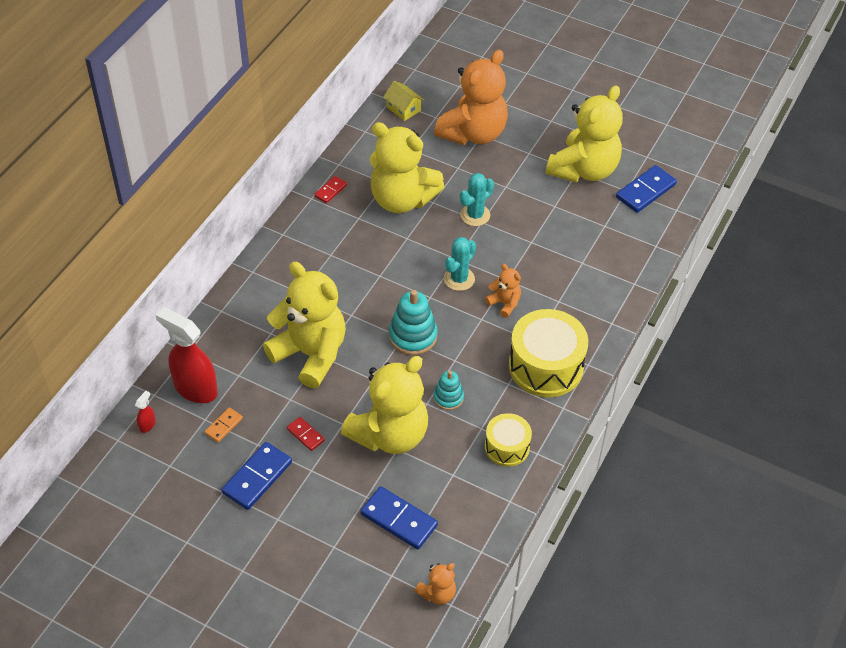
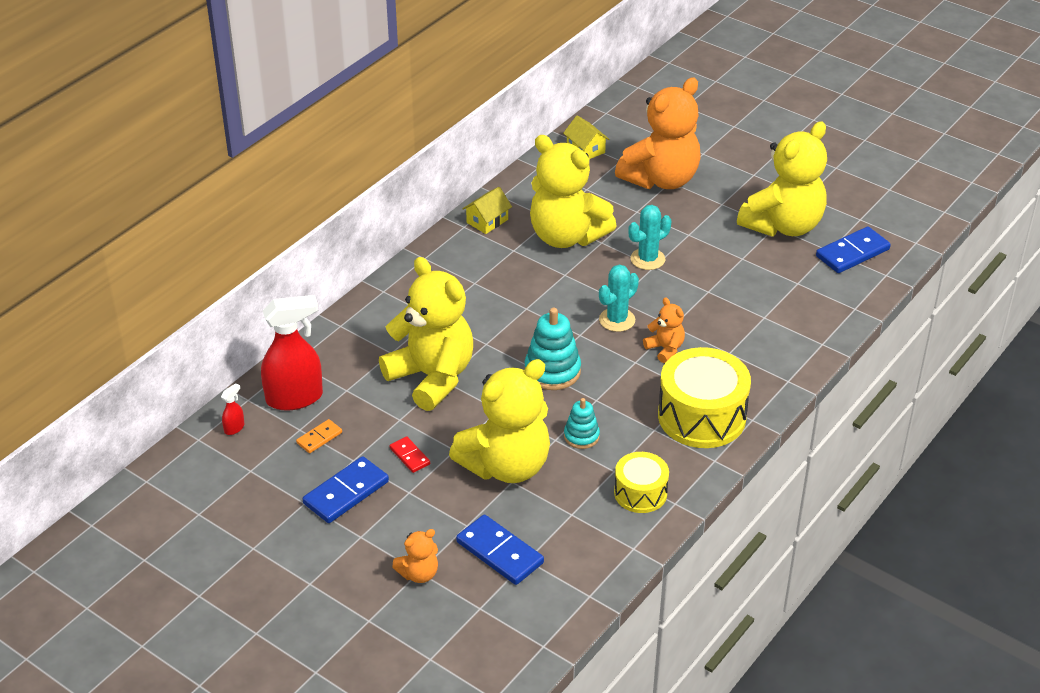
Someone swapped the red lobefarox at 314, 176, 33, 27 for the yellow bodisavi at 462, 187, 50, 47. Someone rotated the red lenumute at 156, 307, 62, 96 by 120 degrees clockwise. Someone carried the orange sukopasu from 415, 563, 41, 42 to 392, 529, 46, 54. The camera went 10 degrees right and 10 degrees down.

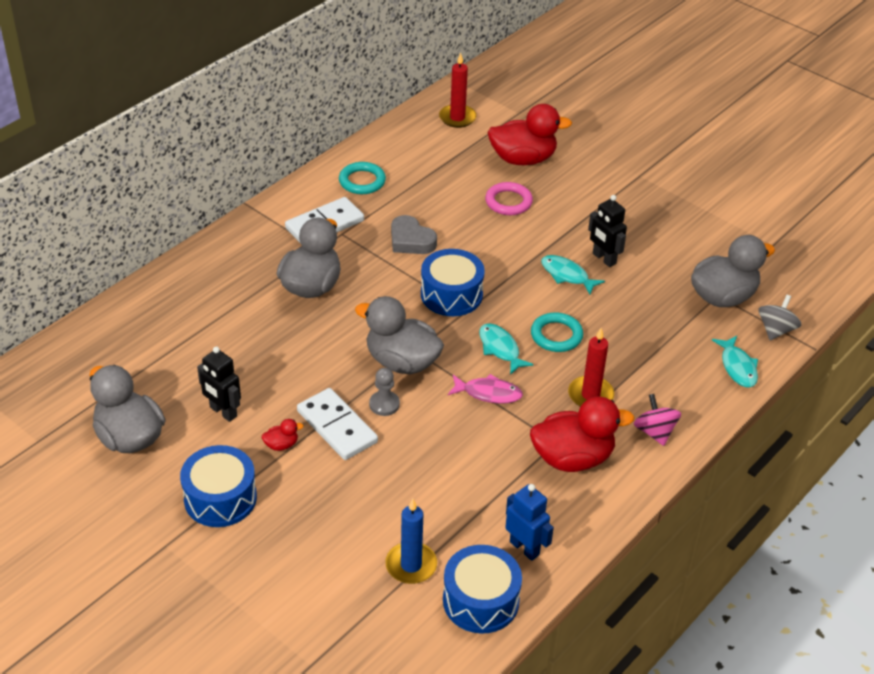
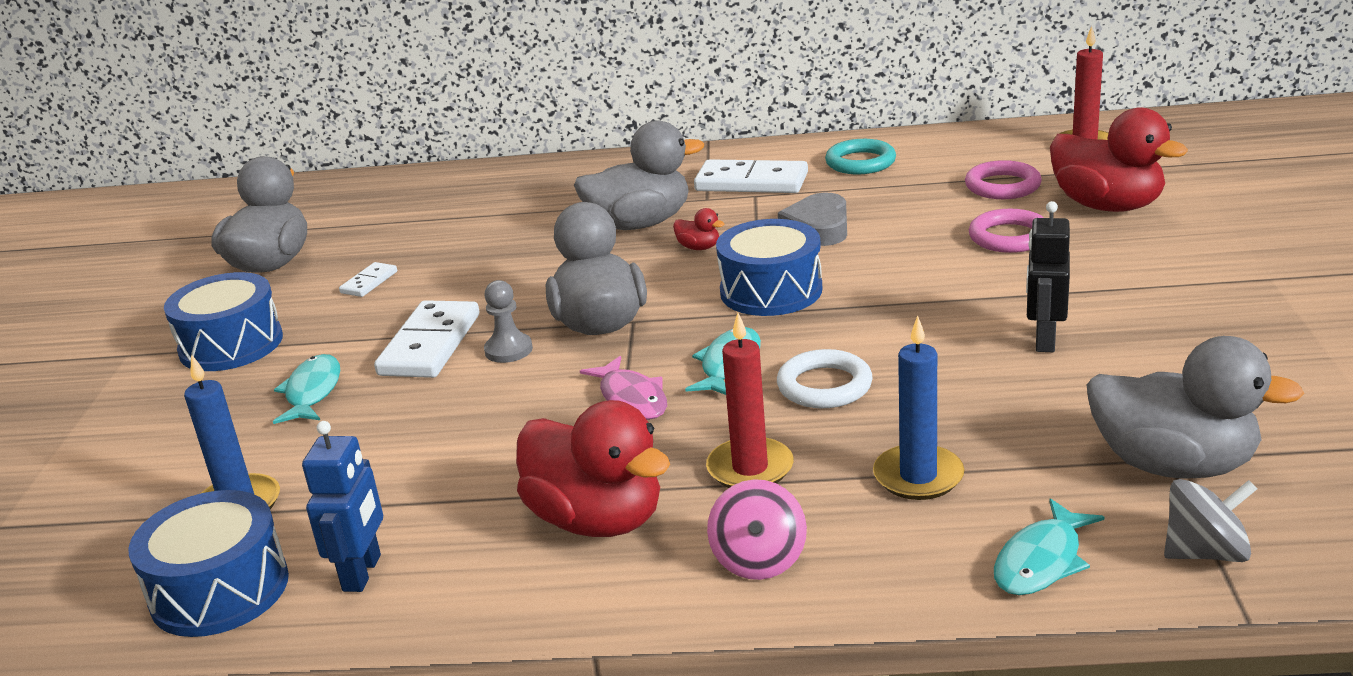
Someone carried the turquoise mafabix from 541, 255, 64, 39 to 273, 354, 67, 70. Someone repainted the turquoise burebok at 531, 312, 52, 40, which became the white burebok at 777, 349, 96, 59. Someone swapped the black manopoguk at 197, 346, 44, 76 for the white lobefarox at 339, 262, 58, 35. Someone rotated the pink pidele at 634, 394, 47, 52 by 150 degrees clockwise. Someone carried the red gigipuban from 262, 419, 42, 32 to 673, 208, 52, 42. Someone put down the pink burebok at 965, 160, 77, 39. Someone put down the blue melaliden at 873, 316, 91, 184. The camera went 55 degrees right and 15 degrees down.

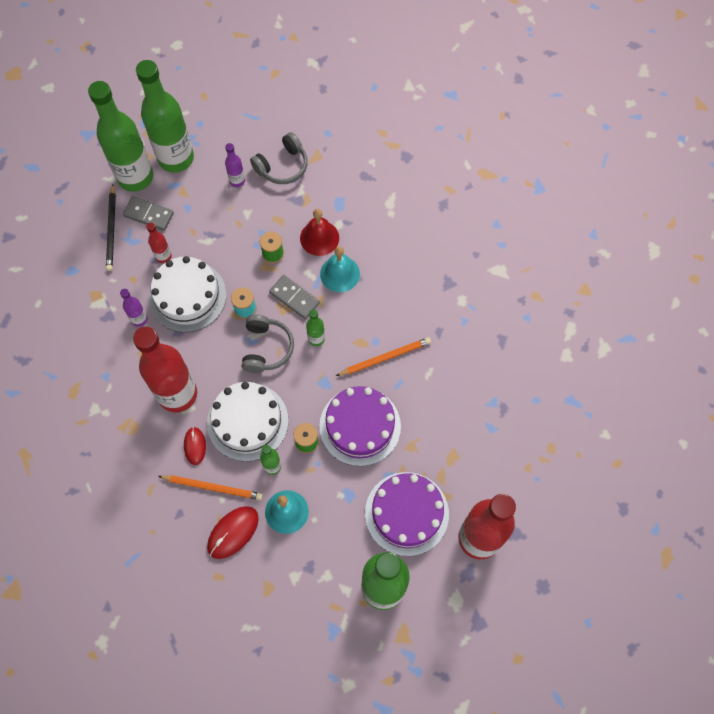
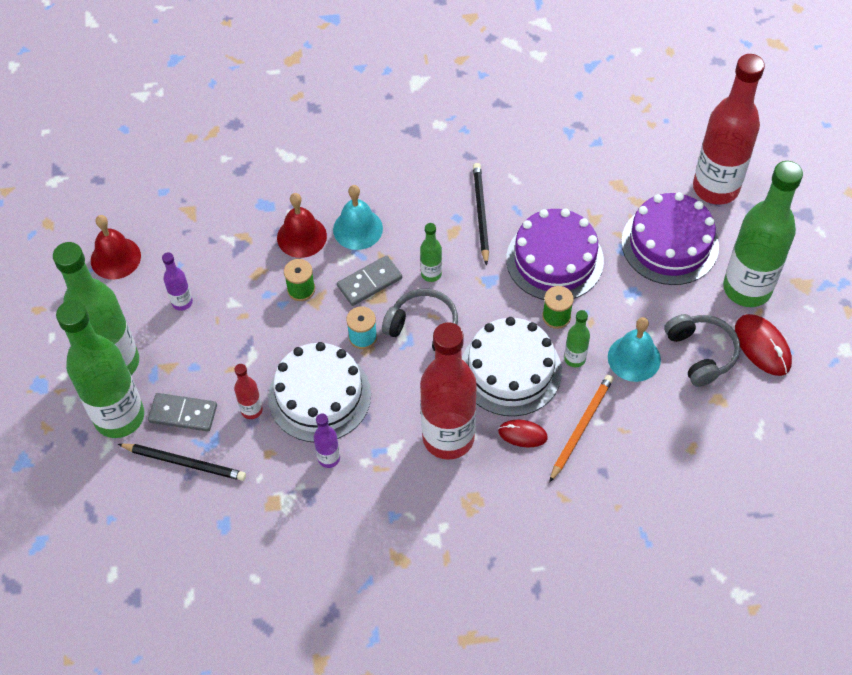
Someone carried the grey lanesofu from 250, 132, 58, 52 to 664, 314, 76, 73. Someone rotated the grey lobefarox at 123, 196, 51, 35 by 60 degrees clockwise. Someone repainted the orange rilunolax at 336, 337, 95, 39, which became the black rilunolax at 473, 163, 16, 103. Someone carried the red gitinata from 207, 506, 52, 53 to 735, 314, 57, 62. Someone put down the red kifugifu at 91, 215, 50, 65. The camera went 70 degrees left and 10 degrees down.

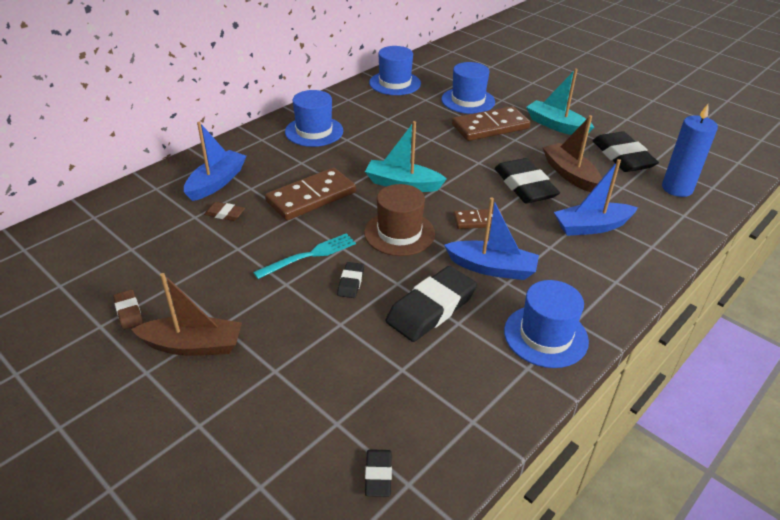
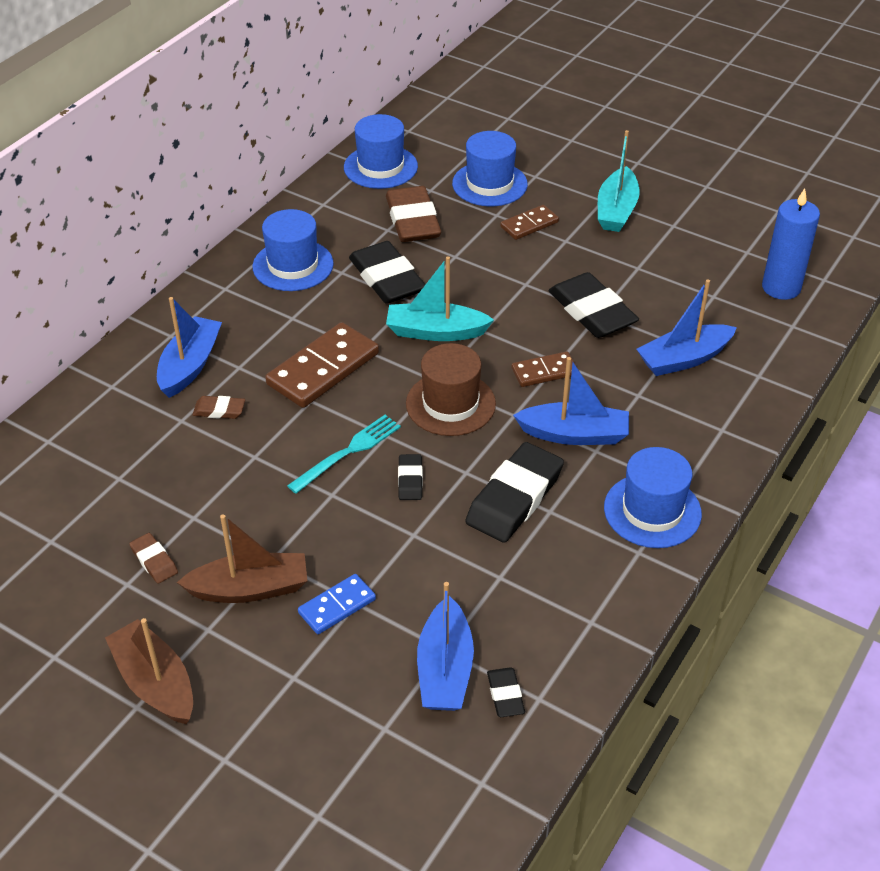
Someone rotated the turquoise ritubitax at 526, 68, 68, 67 by 105 degrees counterclockwise. Someone scaled the brown lobefarox at 452, 106, 78, 35 by 0.56. Someone carried the brown ritubitax from 542, 115, 60, 77 to 105, 618, 88, 106. Someone carried the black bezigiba from 592, 131, 67, 41 to 349, 241, 77, 63. Someone put down the brown bezigiba at 386, 186, 55, 56. Someone put down the blue lobefarox at 298, 574, 78, 60. Someone put down the blue ritubitax at 417, 582, 57, 129. The camera went 10 degrees left and 5 degrees up.

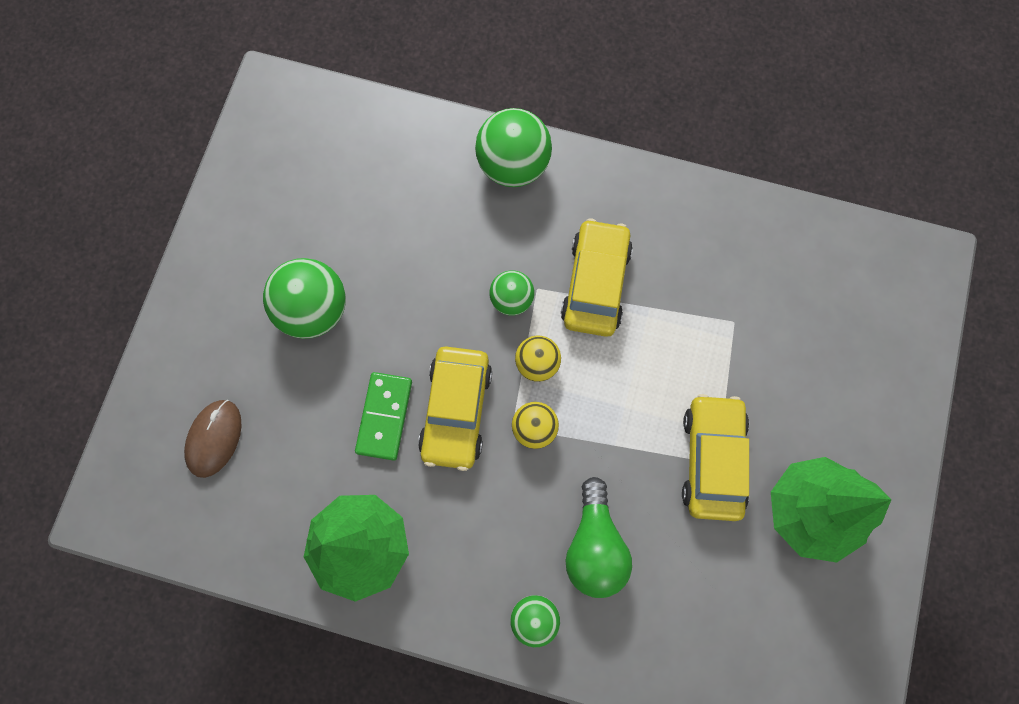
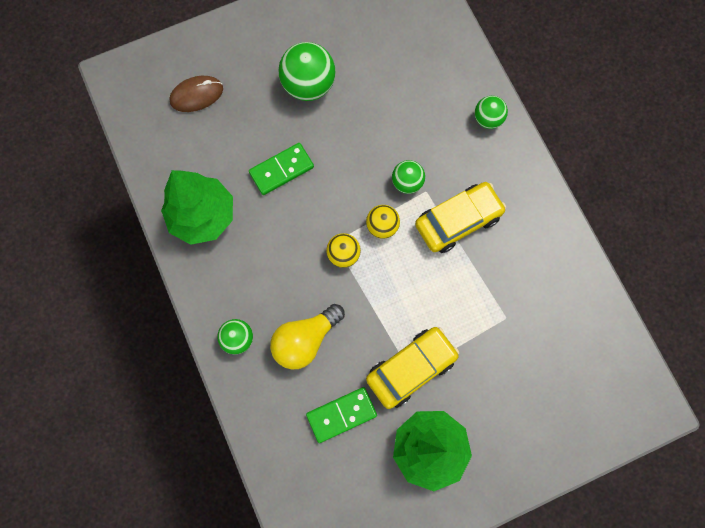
Someone scaled the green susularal at 475, 108, 77, 79 by 0.58. Someone took away the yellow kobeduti at 418, 347, 74, 124. Someone repainted the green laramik at 565, 477, 67, 121, which became the yellow laramik at 270, 304, 75, 65. Someone put down the green lobefarox at 306, 387, 71, 56. The camera went 50 degrees right and 0 degrees up.

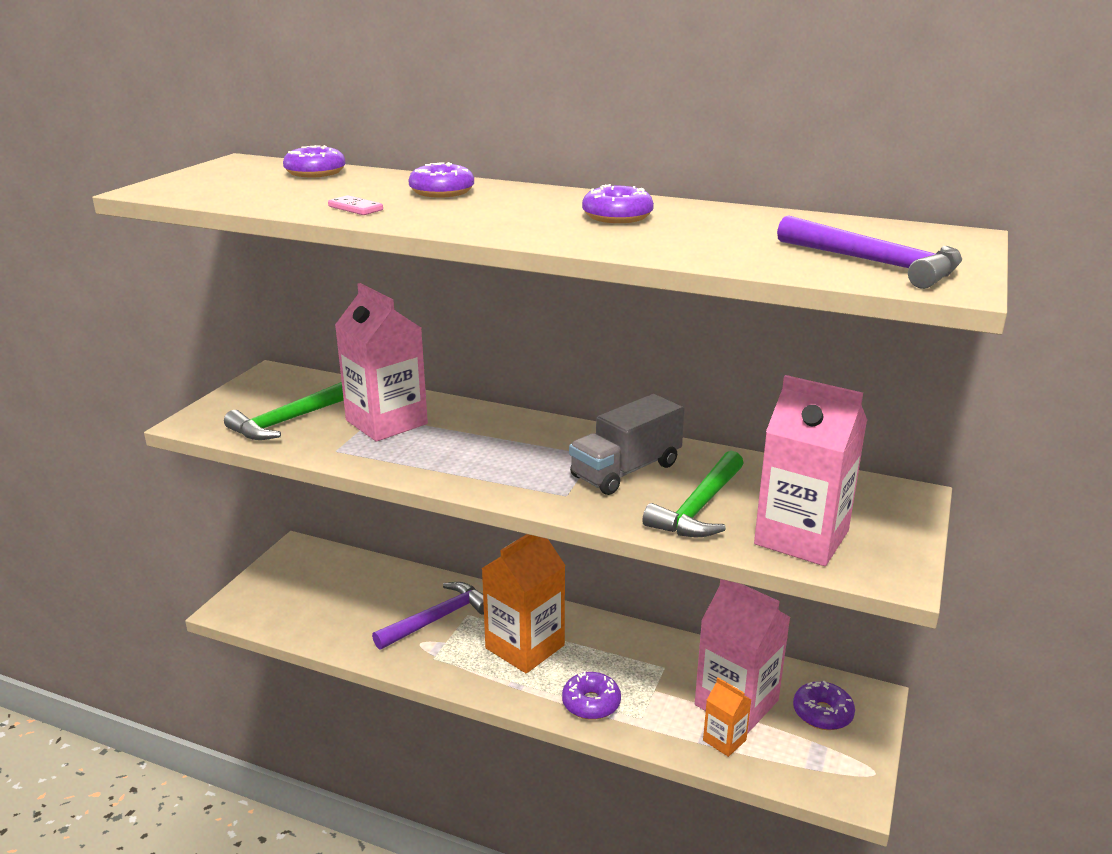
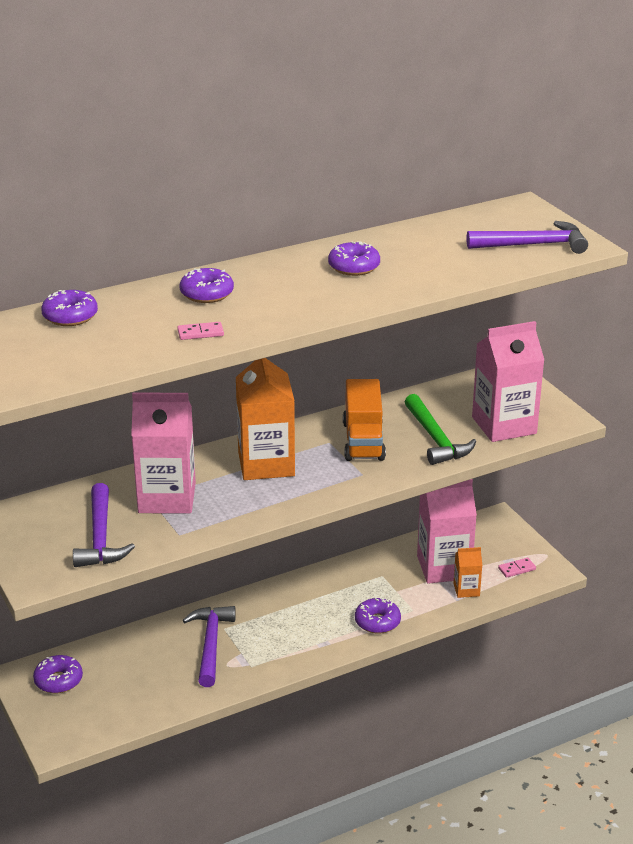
Someone repainted the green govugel at 224, 382, 120, 58, which became the purple govugel at 73, 483, 62, 84. Someone repainted the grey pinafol at 569, 394, 116, 101, which became the orange pinafol at 343, 379, 43, 82. Someone carried the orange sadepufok from 482, 534, 84, 139 to 236, 358, 59, 122. Someone carried the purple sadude from 793, 681, 62, 49 to 33, 655, 50, 38. Someone put down the pink lobefarox at 498, 558, 38, 20. The camera went 50 degrees left and 5 degrees up.

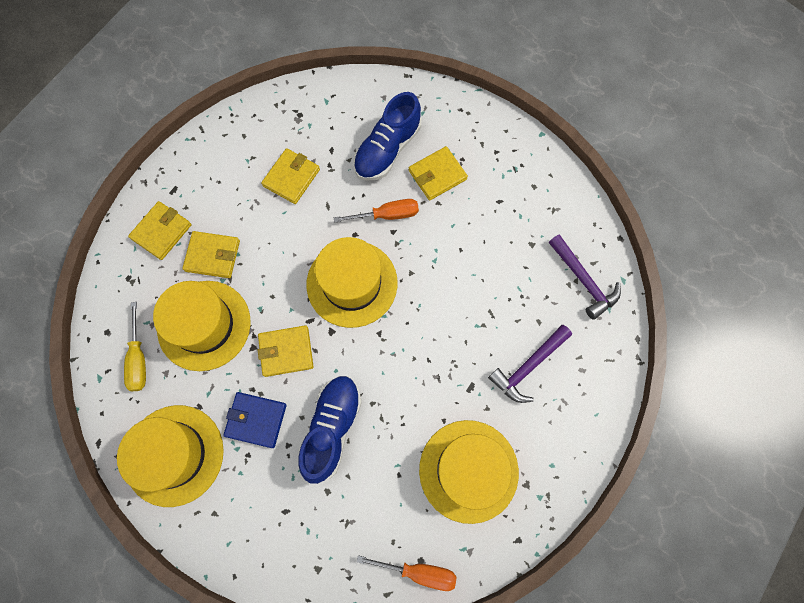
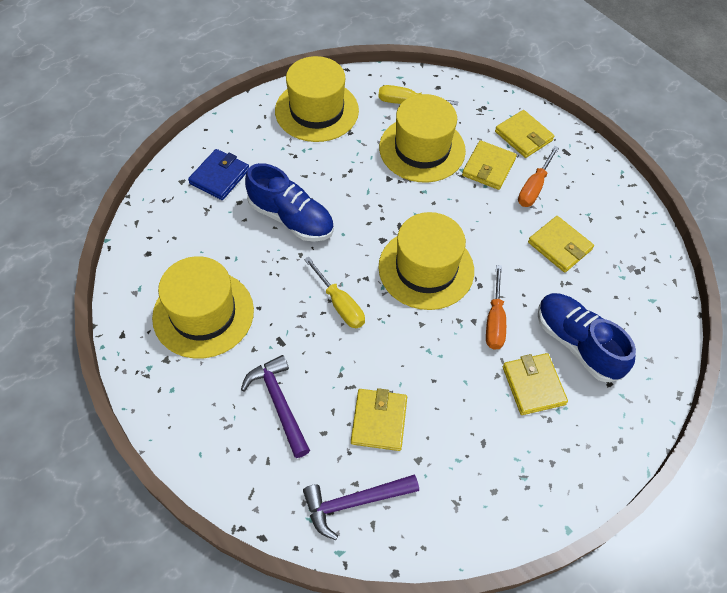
Someone carried the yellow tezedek from 258, 325, 56, 52 to 351, 388, 56, 63. Someone carried the blue tezedek from 223, 392, 63, 56 to 188, 149, 61, 51. Someone carried the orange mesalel from 357, 555, 100, 36 to 518, 146, 41, 61. Someone put down the yellow mesalel at 304, 257, 61, 71. The camera went 105 degrees right and 15 degrees down.

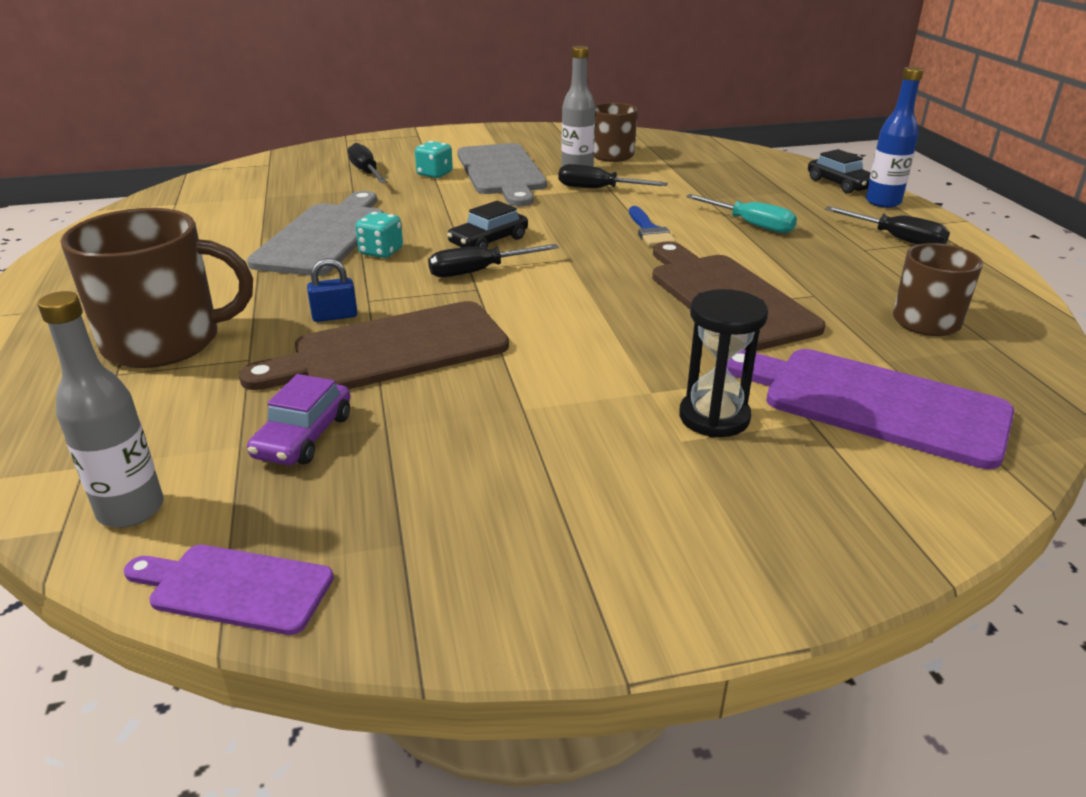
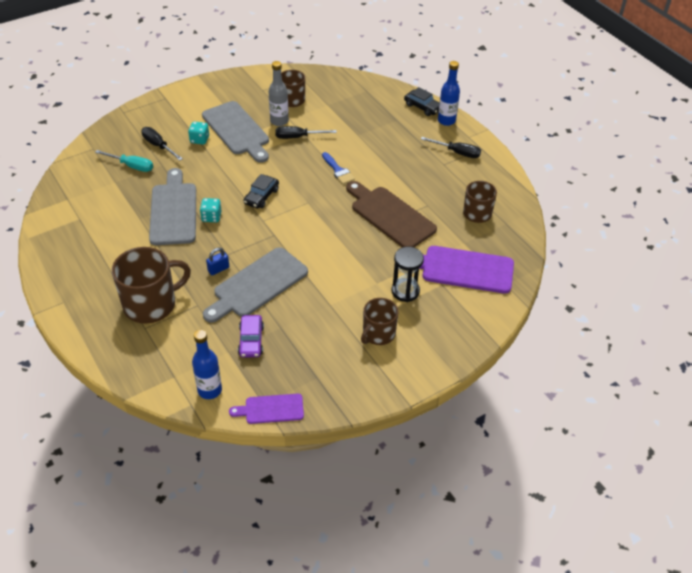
Someone carried the turquoise mesalel from 686, 194, 111, 39 to 95, 150, 58, 22. Someone took away the black mesalel at 428, 244, 131, 34. Someone repainted the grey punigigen at 37, 291, 126, 237, which became the blue punigigen at 192, 330, 30, 69. Someone repainted the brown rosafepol at 239, 301, 270, 89, which became the grey rosafepol at 203, 247, 105, 76. Someone put down the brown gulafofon at 361, 298, 38, 47. The camera went 20 degrees left and 15 degrees up.

